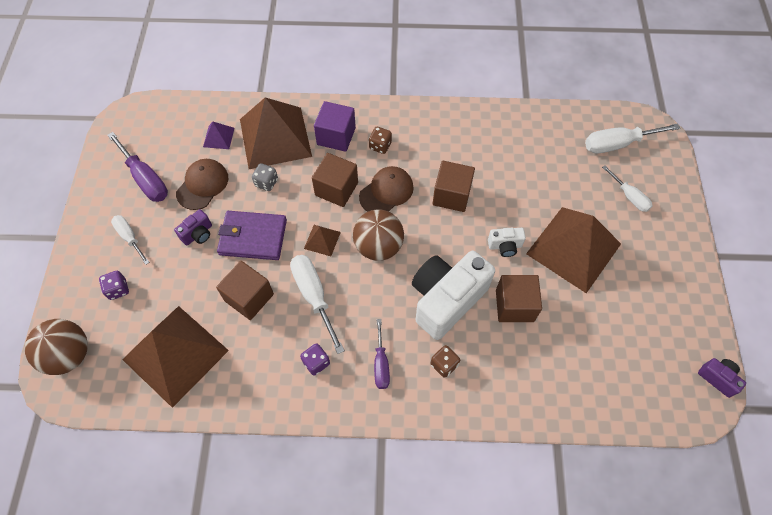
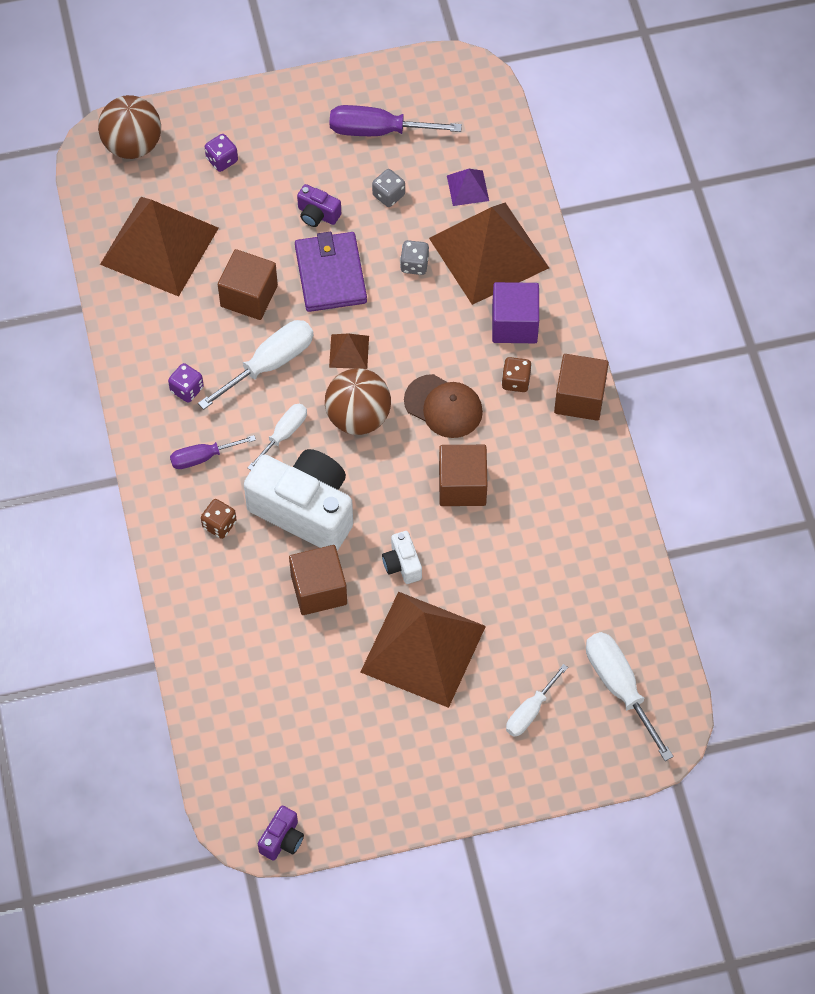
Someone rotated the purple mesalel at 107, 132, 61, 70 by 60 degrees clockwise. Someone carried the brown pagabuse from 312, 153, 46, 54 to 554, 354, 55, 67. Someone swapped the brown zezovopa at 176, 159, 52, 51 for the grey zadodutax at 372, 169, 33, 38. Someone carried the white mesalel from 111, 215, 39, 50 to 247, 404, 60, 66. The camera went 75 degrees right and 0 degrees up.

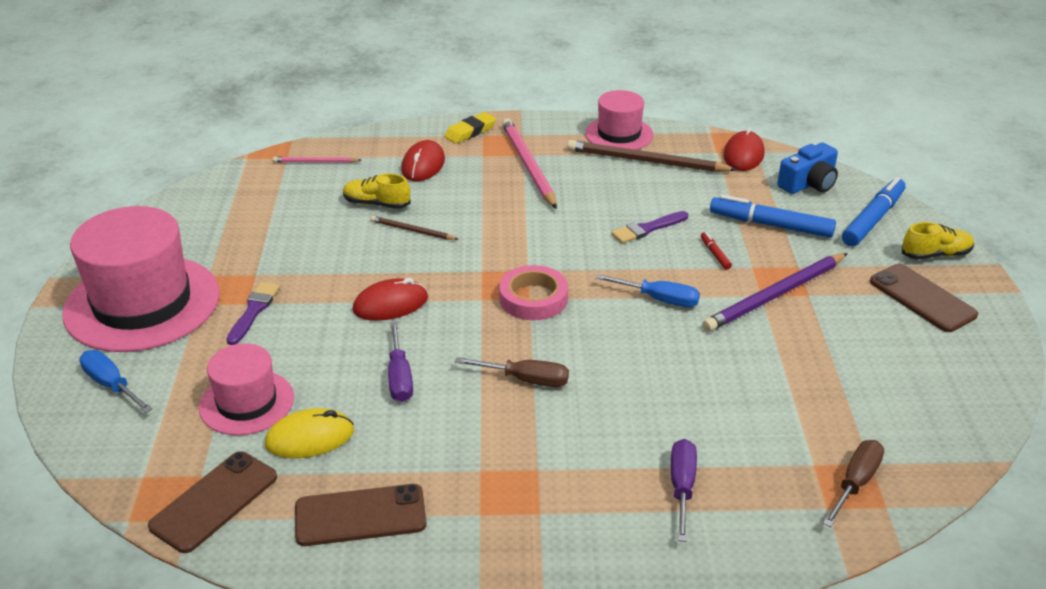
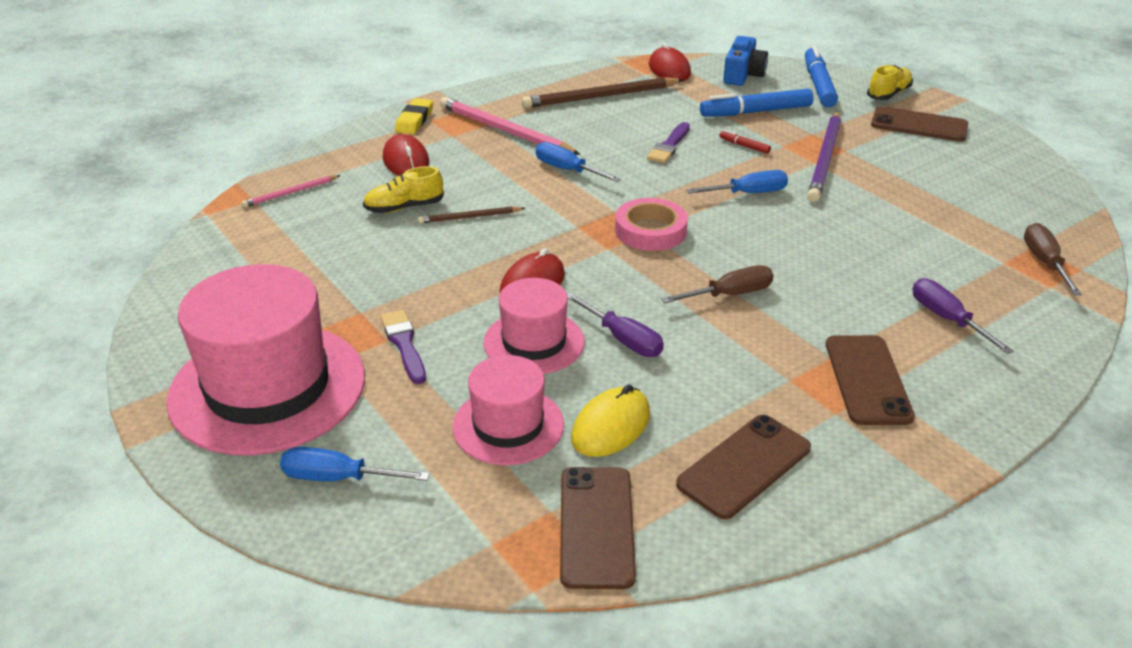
Someone carried the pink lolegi from 585, 90, 68, 60 to 483, 278, 102, 96. Someone put down the blue mesalel at 536, 142, 85, 40. Someone put down the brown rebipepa at 826, 335, 89, 90. The camera went 35 degrees left and 0 degrees up.

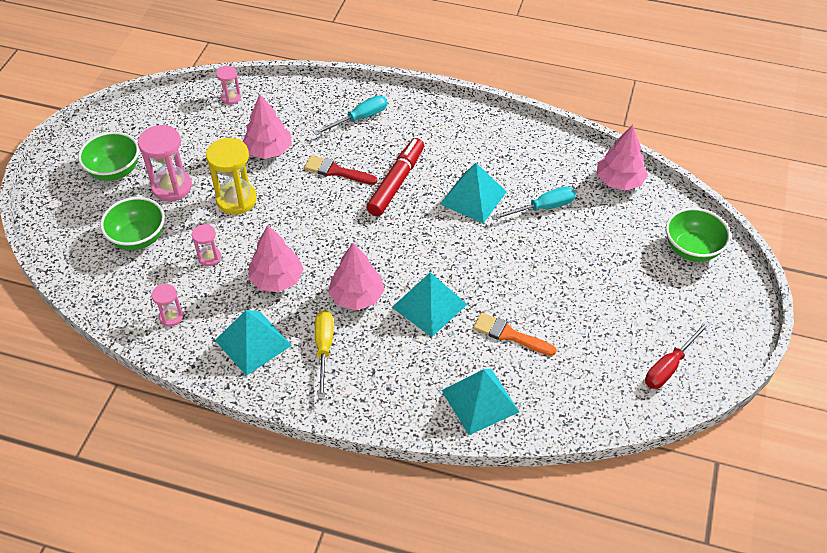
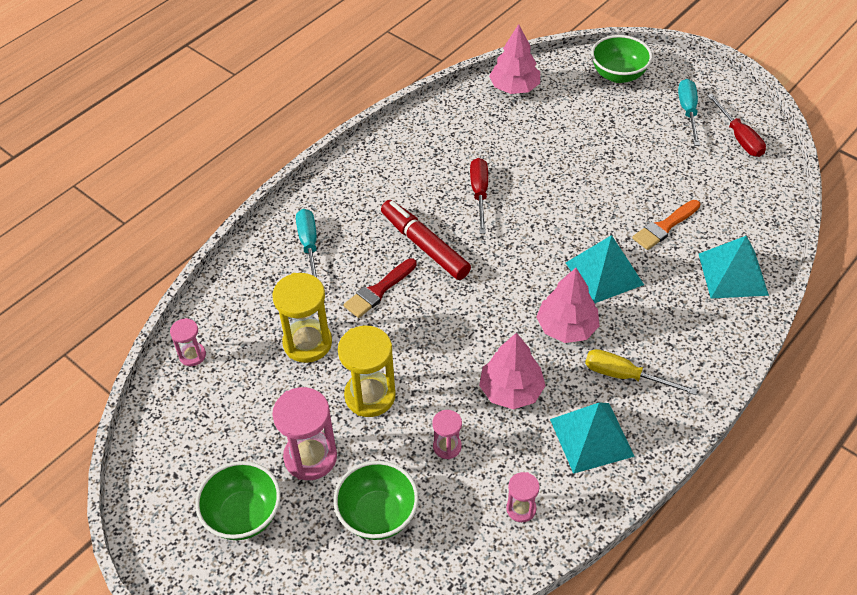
Someone swapped the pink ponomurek at 243, 94, 49, 65 for the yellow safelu at 272, 273, 60, 90. Someone swapped the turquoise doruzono at 440, 163, 67, 61 for the red mesalel at 470, 158, 18, 76. Someone carried the turquoise mesalel from 491, 186, 85, 34 to 678, 79, 22, 67. The camera went 65 degrees left and 0 degrees up.

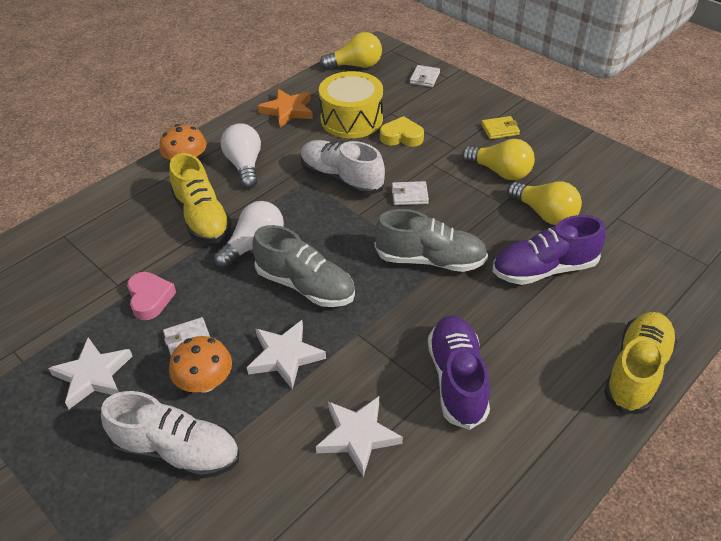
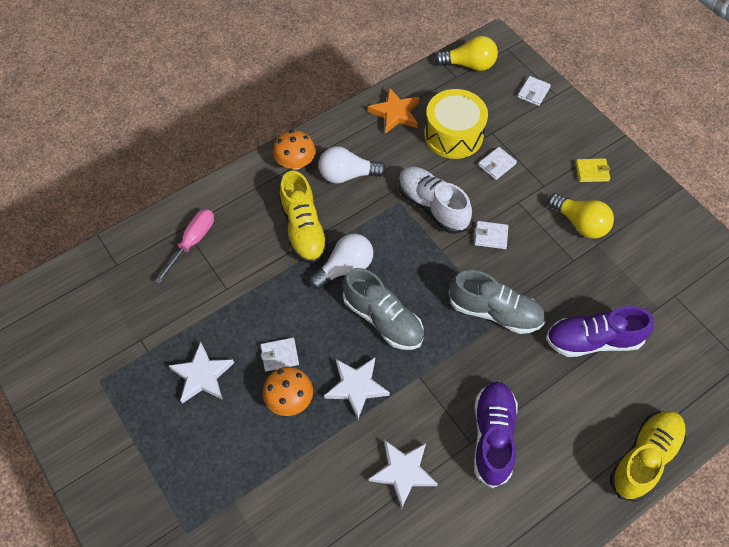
Someone swapped the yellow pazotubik at 380, 116, 44, 31 for the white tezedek at 478, 147, 39, 33. Someone rotated the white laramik at 221, 123, 40, 66 by 90 degrees counterclockwise. Someone took away the yellow laramik at 507, 181, 75, 44. Someone took away the pink pazotubik at 127, 272, 49, 48. Someone took away the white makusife at 101, 391, 138, 88. Someone put down the pink mesalel at 155, 209, 59, 75. The camera went 10 degrees right and 15 degrees up.

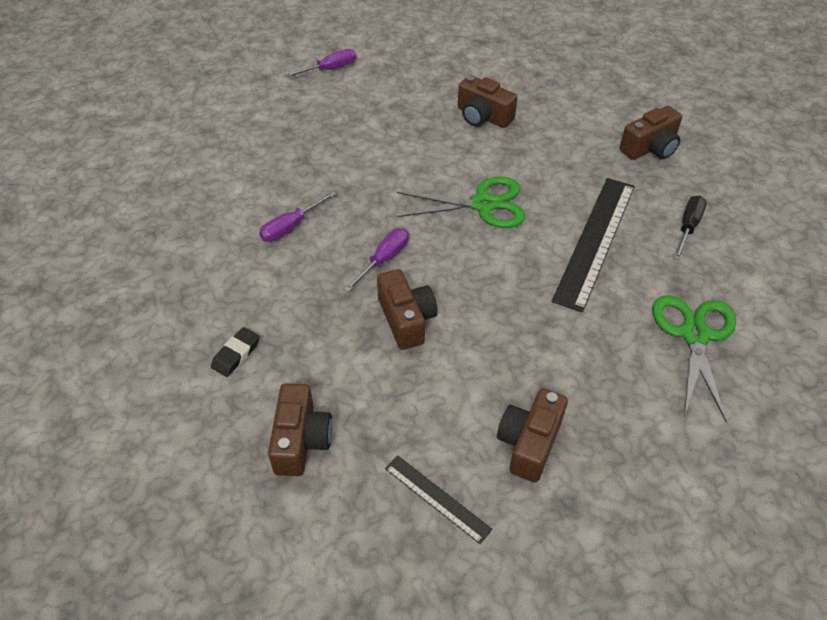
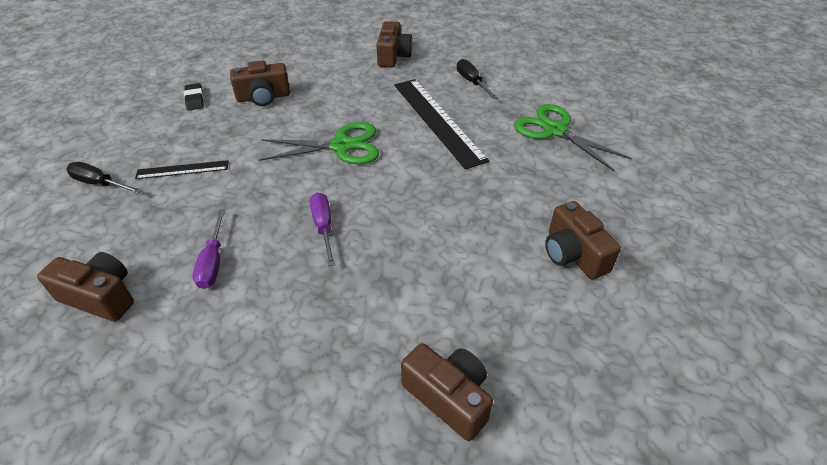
Someone took away the purple mesalel at 285, 49, 71, 29. Someone rotated the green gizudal at 397, 177, 128, 51 by 45 degrees clockwise. Someone carried the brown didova from 377, 269, 61, 81 to 37, 252, 97, 70. Someone carried the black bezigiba from 211, 327, 49, 50 to 184, 83, 20, 28. Someone carried the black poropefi from 385, 456, 107, 88 to 135, 160, 94, 19. Someone put down the black mesalel at 67, 162, 75, 32. The camera went 50 degrees left and 5 degrees down.

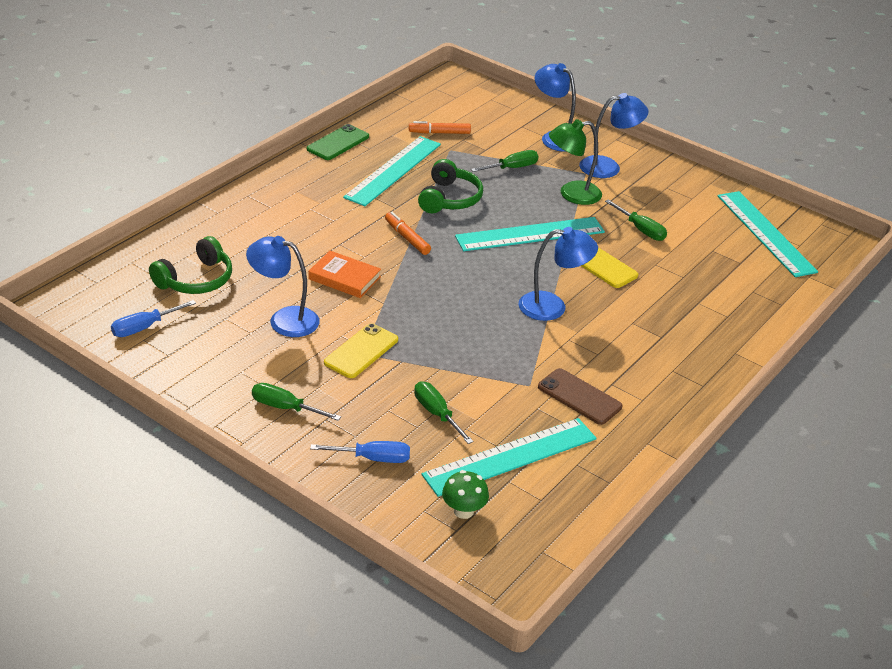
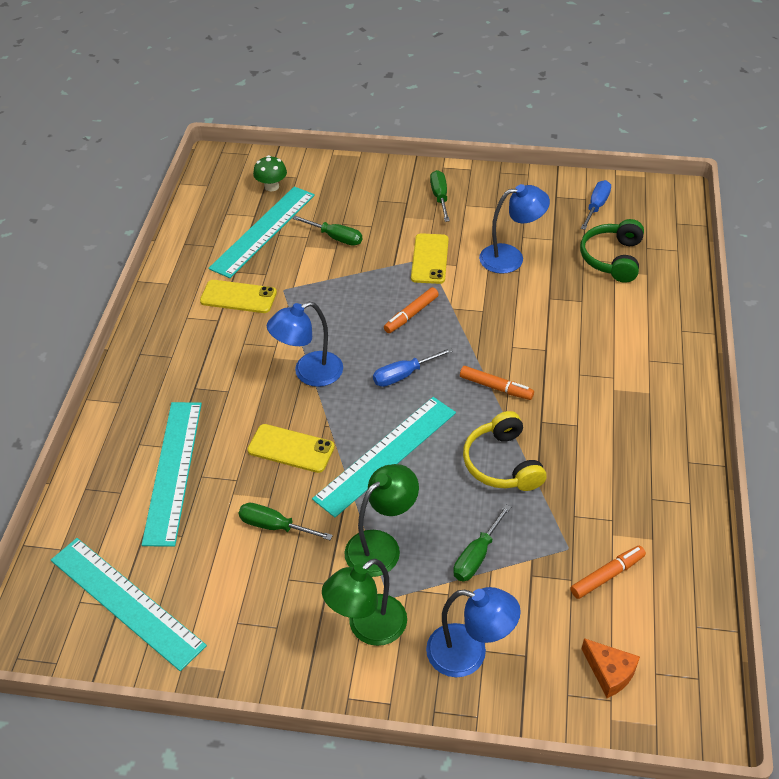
Someone repainted the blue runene at 579, 93, 69, 85, which became the green runene at 322, 558, 85, 88. Someone took away the green rebipepa at 307, 124, 62, 36. Someone carried the turquoise poropefi from 343, 136, 98, 70 to 142, 402, 60, 145. Someone repainted the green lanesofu at 418, 159, 65, 54, which became the yellow lanesofu at 463, 411, 84, 80. Someone took away the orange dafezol at 308, 251, 73, 47. Someone repainted the brown rebipepa at 538, 368, 85, 57, which became the yellow rebipepa at 200, 280, 77, 33. Someone rotated the green mesalel at 252, 383, 89, 38 by 90 degrees counterclockwise. Someone carried the blue mesalel from 310, 441, 100, 22 to 373, 347, 80, 40. Someone put down the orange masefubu at 384, 287, 55, 46. Someone put down the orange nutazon at 582, 638, 58, 60. The camera went 155 degrees right and 10 degrees up.

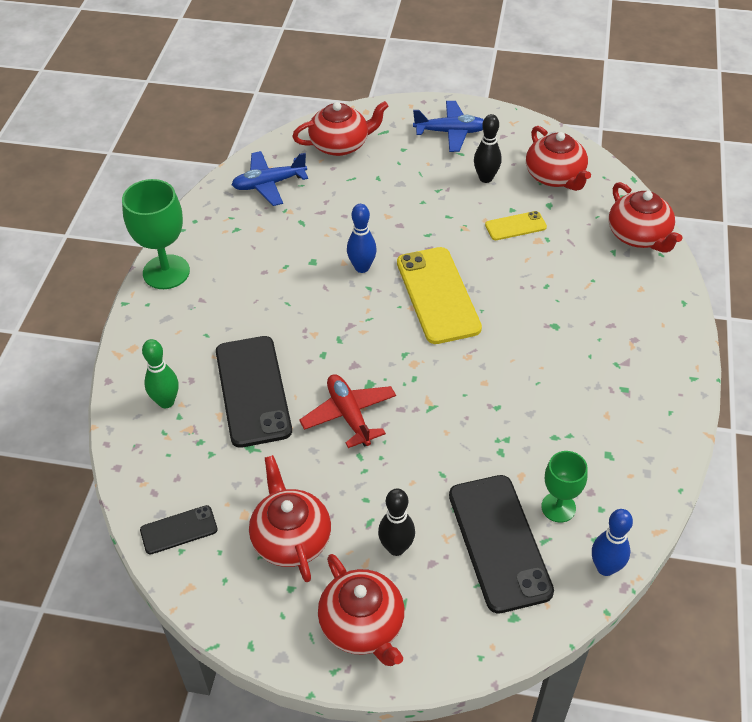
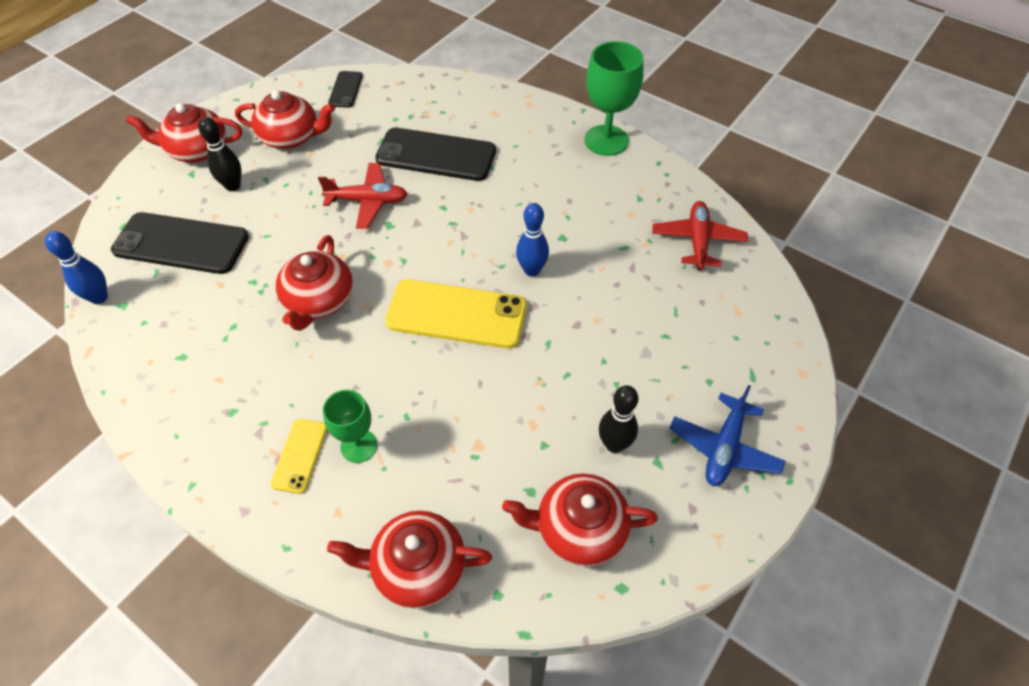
Someone carried the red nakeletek from 292, 101, 97, 55 to 276, 235, 77, 96. Someone repainted the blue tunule at 232, 151, 76, 55, which became the red tunule at 652, 201, 96, 69. Someone carried the yellow rebipepa from 485, 211, 62, 29 to 270, 419, 57, 75. Someone took away the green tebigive at 142, 339, 37, 69. Someone carried the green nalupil from 541, 451, 47, 72 to 323, 390, 54, 73. The camera went 115 degrees right and 5 degrees up.

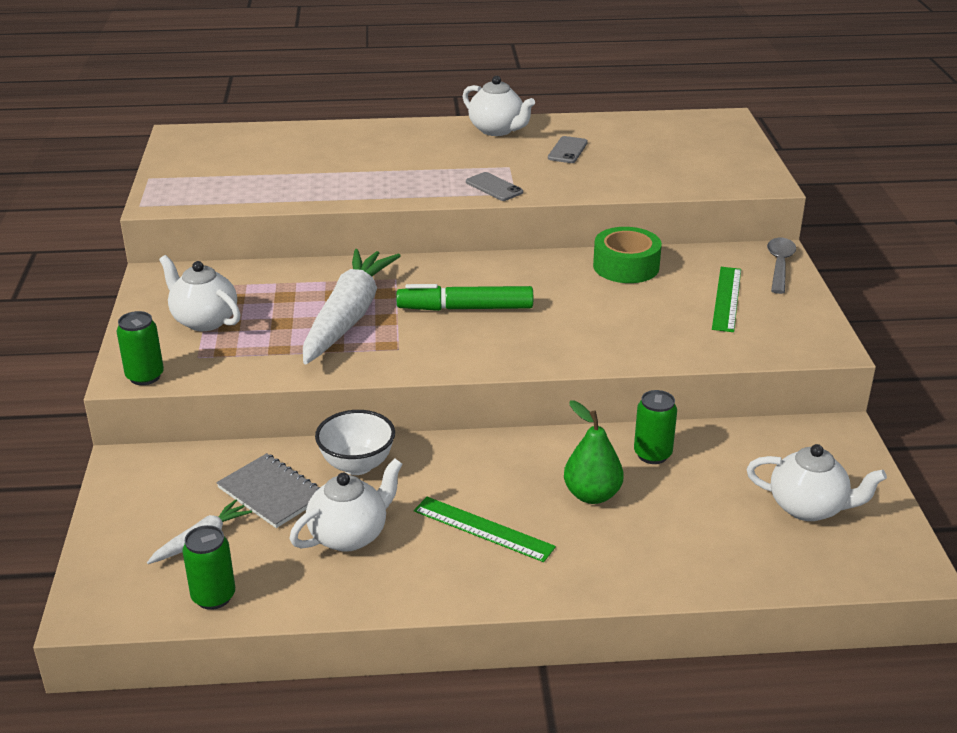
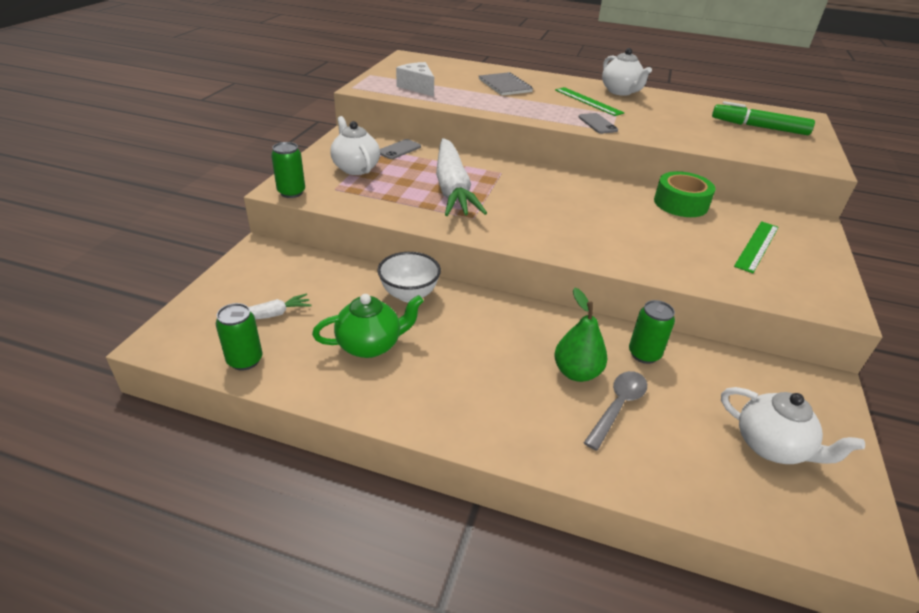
Someone carried the grey rebipepa from 548, 136, 40, 27 to 380, 139, 41, 20. Someone carried the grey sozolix from 767, 238, 29, 56 to 584, 371, 63, 80. Someone rotated the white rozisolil at 303, 249, 98, 115 by 135 degrees clockwise. Someone carried the green masefubu from 396, 284, 137, 27 to 712, 101, 103, 34. Someone carried the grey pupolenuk from 216, 453, 104, 75 to 479, 72, 54, 24. Someone repainted the white nakeletek at 290, 459, 113, 93, which became the green nakeletek at 312, 294, 111, 64. Someone carried the green poropefi from 414, 497, 142, 65 to 555, 87, 70, 29. Someone put down the white nutazon at 396, 62, 38, 35. The camera went 20 degrees right and 5 degrees up.

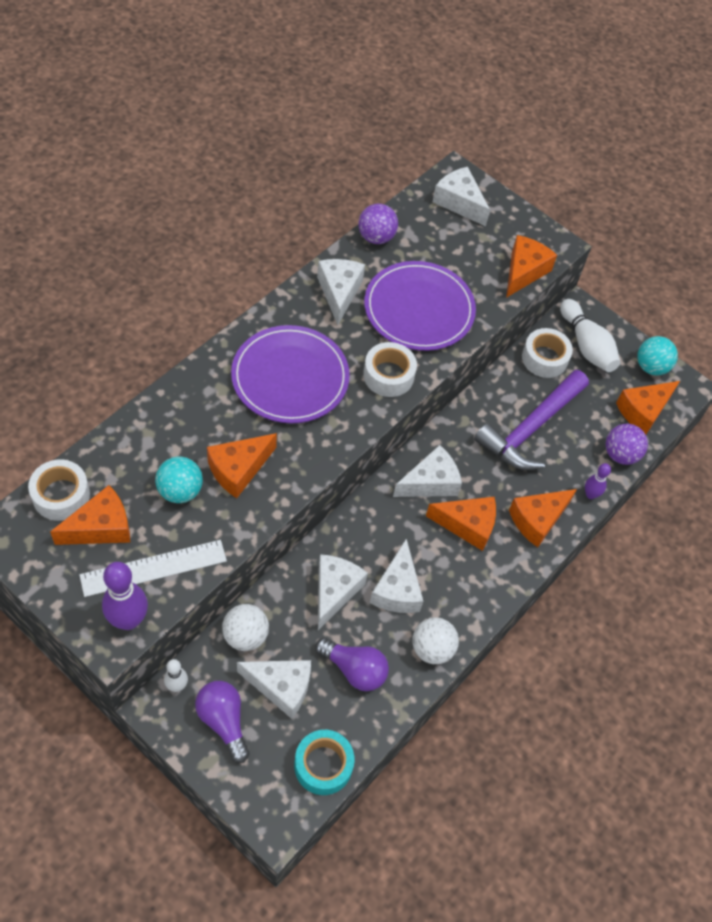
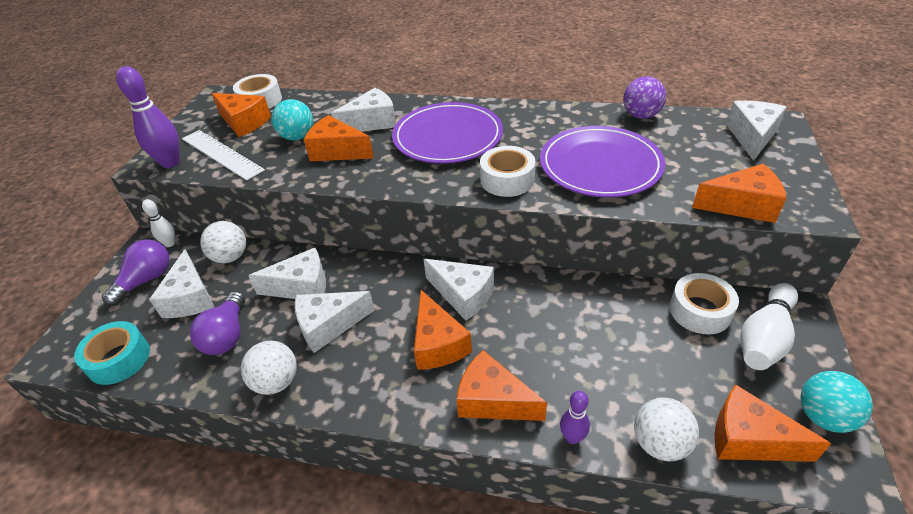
Someone carried the white nutazon from 317, 259, 48, 66 to 331, 88, 65, 44. Someone took away the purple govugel at 474, 370, 115, 100. Someone repainted the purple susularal at 606, 424, 42, 41, which became the white susularal at 634, 398, 65, 63. The camera went 70 degrees right and 15 degrees down.

